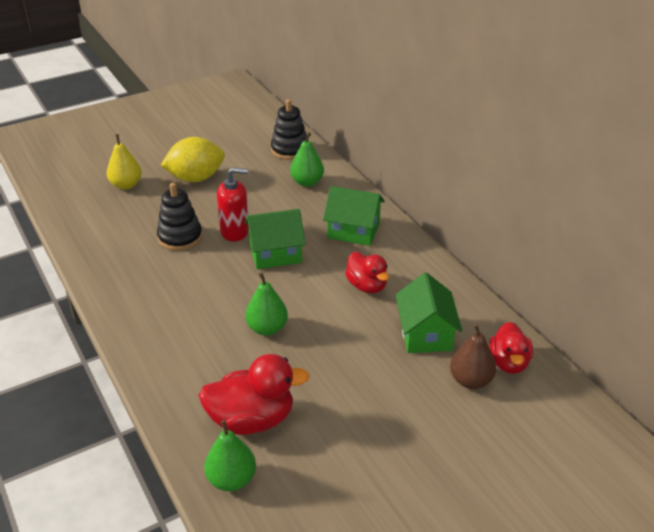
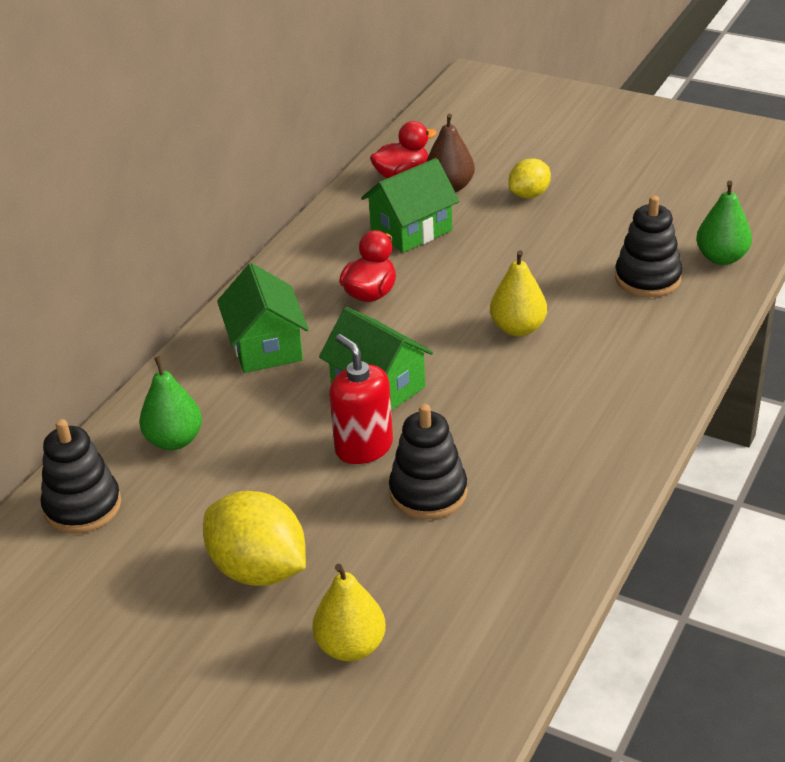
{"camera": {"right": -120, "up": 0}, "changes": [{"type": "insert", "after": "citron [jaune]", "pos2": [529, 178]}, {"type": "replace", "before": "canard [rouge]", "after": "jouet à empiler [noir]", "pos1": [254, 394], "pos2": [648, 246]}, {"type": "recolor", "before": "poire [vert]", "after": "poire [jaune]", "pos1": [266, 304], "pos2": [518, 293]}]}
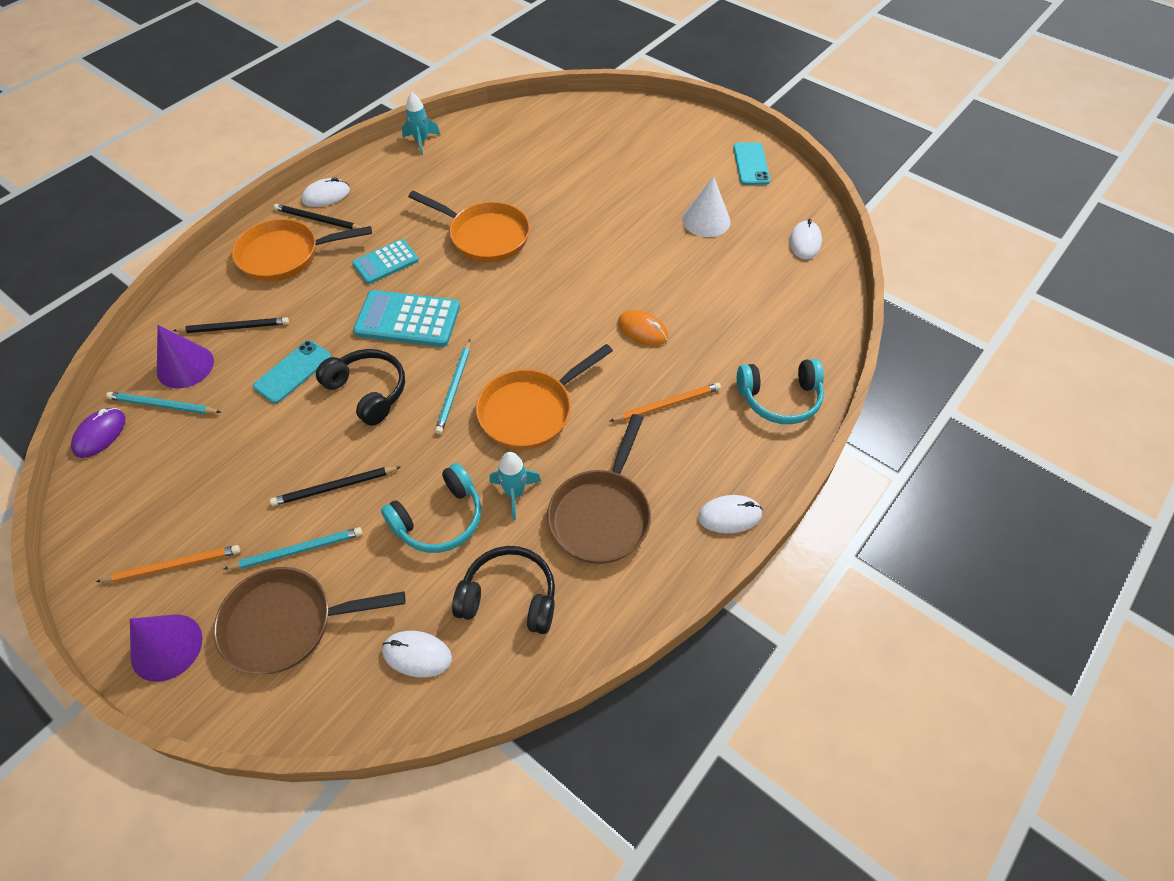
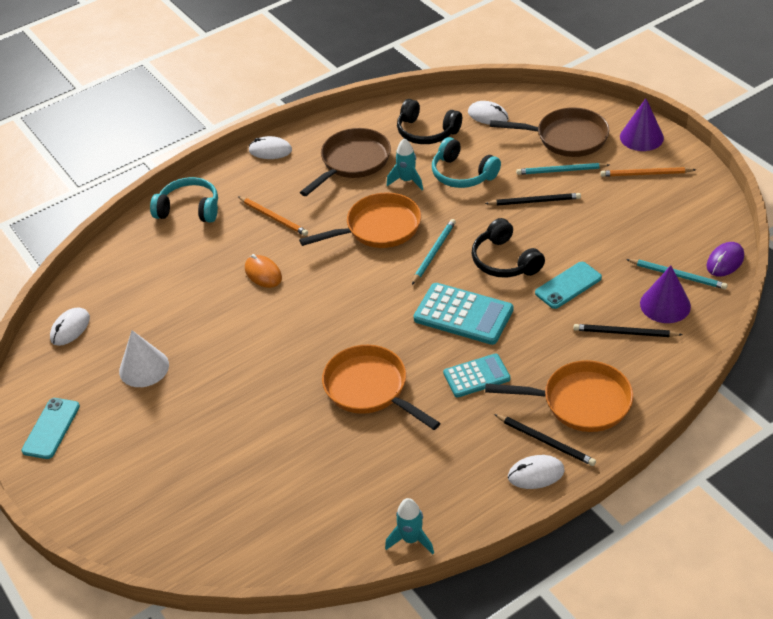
{"camera": {"right": -160, "up": -10}, "changes": [{"type": "rotate", "before": "casque audio [turquoise]", "pos1": [431, 508], "pos2": [466, 162], "turn": -120}, {"type": "rotate", "before": "crayon [orange]", "pos1": [665, 402], "pos2": [273, 216], "turn": -135}]}
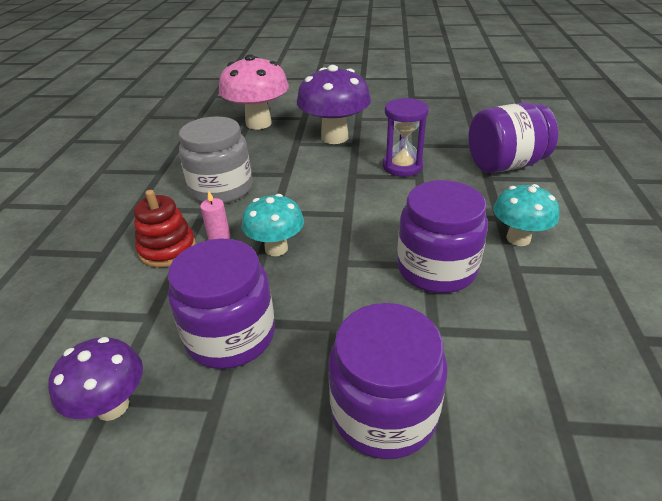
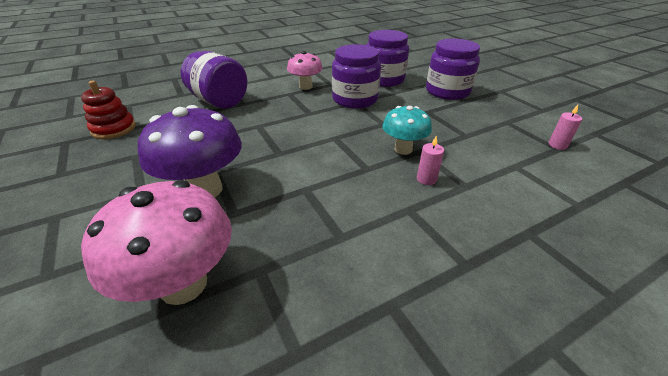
{"camera": {"right": -125, "up": 0}, "changes": [{"type": "delete", "before": "bocal [gris]", "pos1": [215, 160]}, {"type": "delete", "before": "sablier [violet]", "pos1": [406, 137]}, {"type": "move", "before": "jouet à empiler [rouge]", "pos1": [165, 229], "pos2": [108, 110]}, {"type": "move", "before": "bocal [violet]", "pos1": [221, 303], "pos2": [387, 58]}, {"type": "replace", "before": "champignon [violet]", "after": "bougie [rose]", "pos1": [95, 379], "pos2": [565, 127]}, {"type": "recolor", "before": "champignon [turquoise]", "after": "champignon [rose]", "pos1": [526, 215], "pos2": [305, 70]}]}
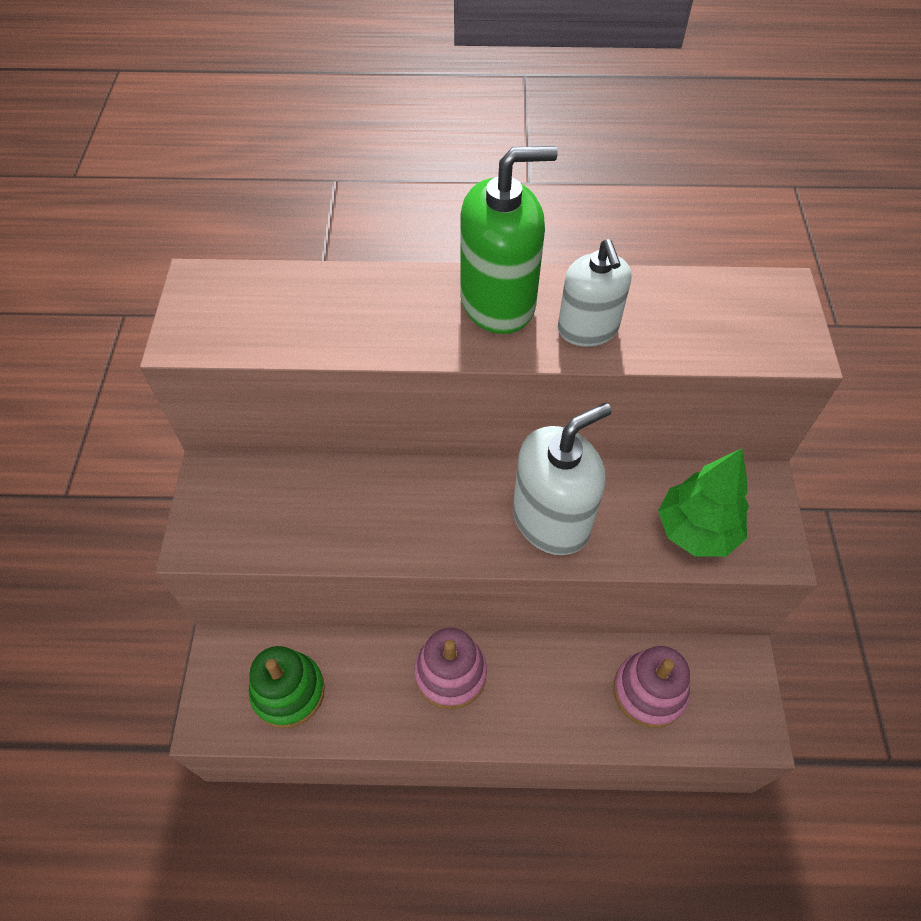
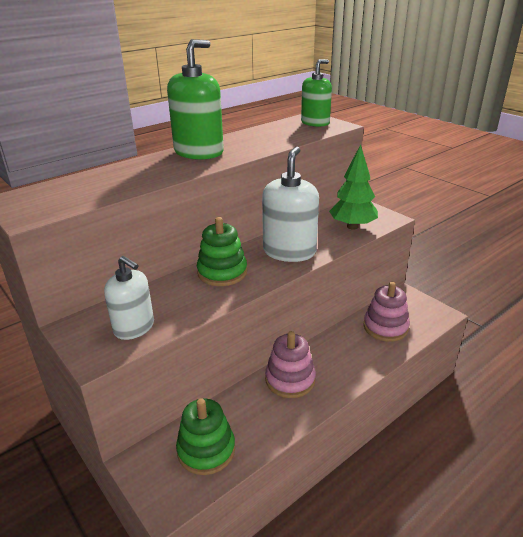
{"camera": {"right": -40, "up": -25}, "changes": [{"type": "insert", "after": "jouet à empiler [vert]", "pos2": [222, 251]}, {"type": "insert", "after": "distributeur de savon [vert]", "pos2": [316, 93]}, {"type": "move", "before": "distributeur de savon [blanc]", "pos1": [595, 293], "pos2": [129, 298]}]}
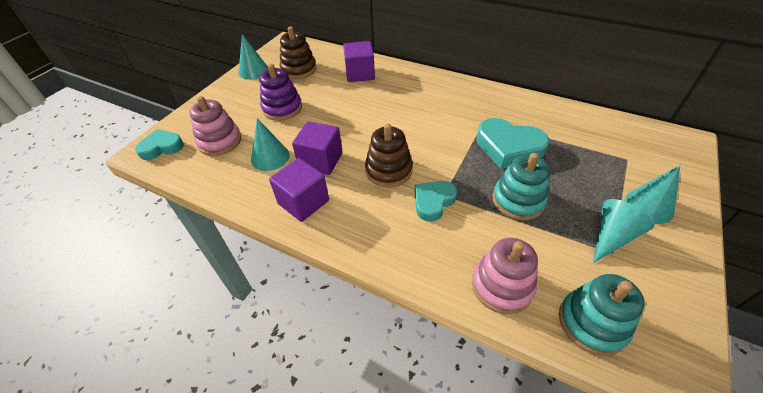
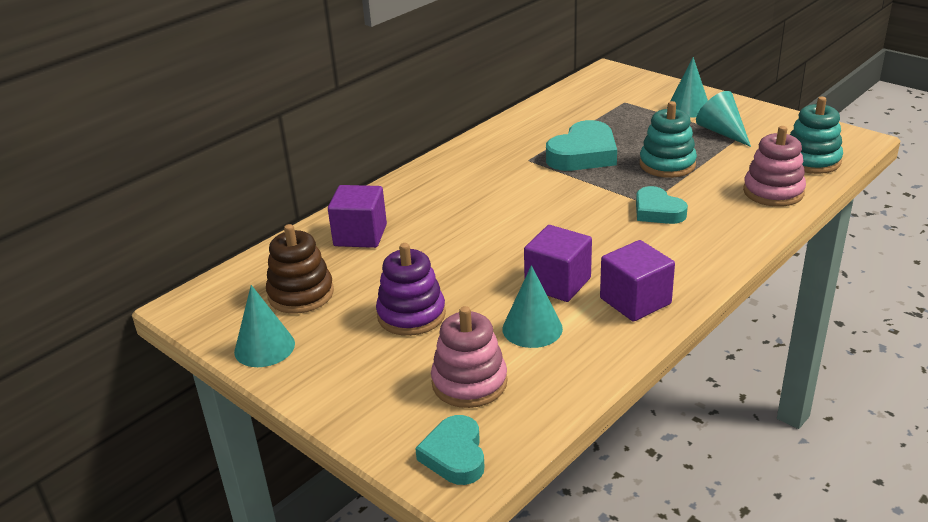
{"camera": {"right": -75, "up": -15}, "changes": [{"type": "delete", "before": "jouet à empiler [marron]", "pos1": [389, 155]}]}
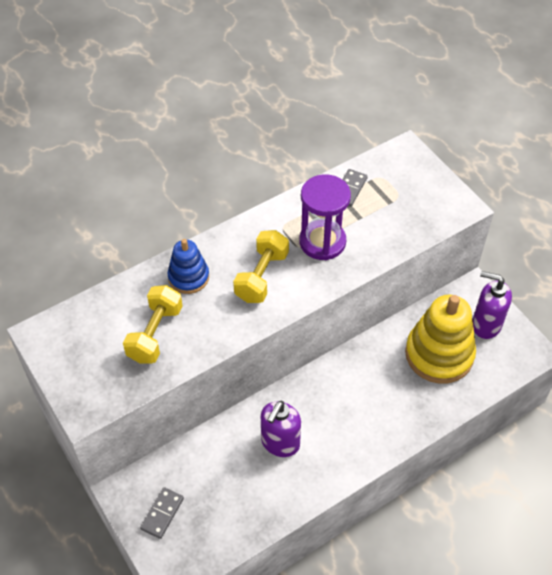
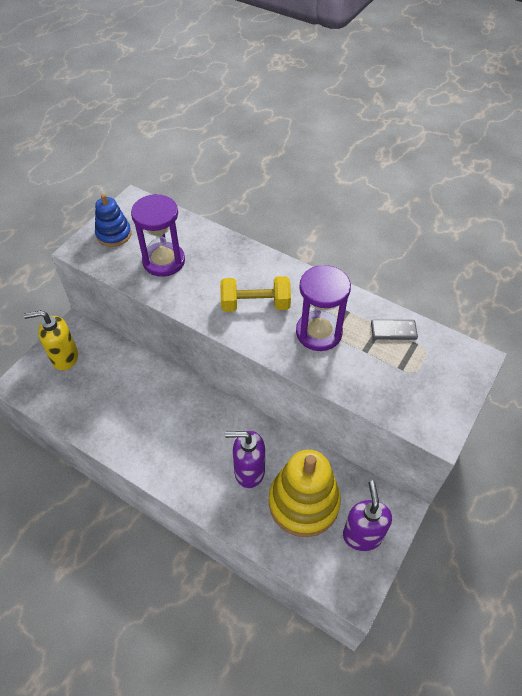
{"camera": {"right": 65, "up": 0}, "changes": [{"type": "move", "before": "jouet à empiler [bleu]", "pos1": [188, 266], "pos2": [113, 220]}, {"type": "move", "before": "distributeur de savon [violet]", "pos1": [281, 429], "pos2": [245, 459]}, {"type": "replace", "before": "haltère [jaune]", "after": "sablier [violet]", "pos1": [153, 324], "pos2": [158, 235]}, {"type": "replace", "before": "domino [gris]", "after": "distributeur de savon [jaune]", "pos1": [162, 513], "pos2": [51, 340]}]}
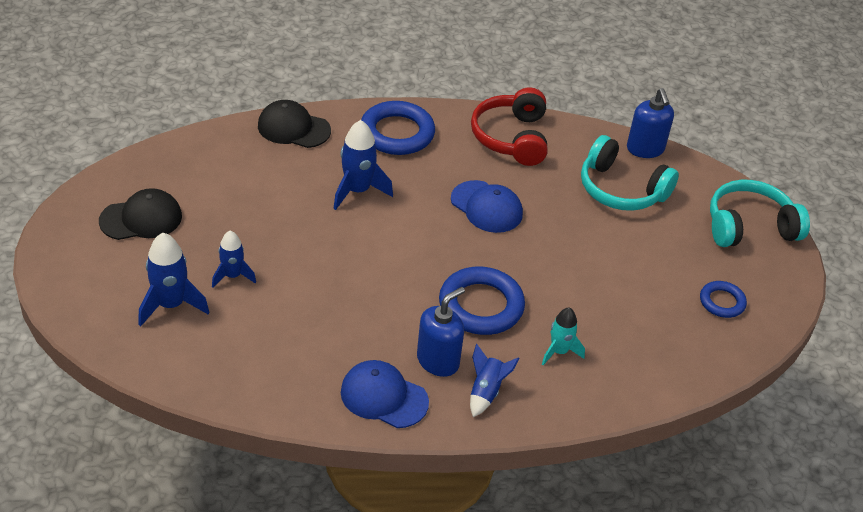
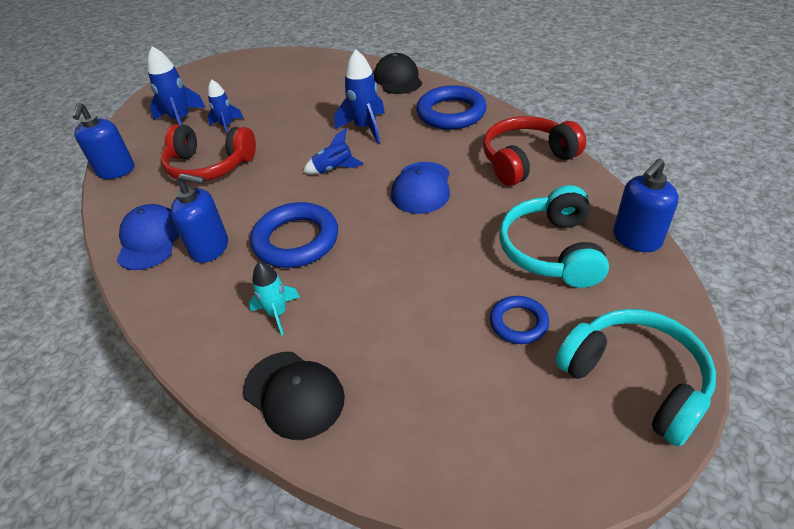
{"camera": {"right": 65, "up": 0}, "changes": [{"type": "insert", "after": "distributeur de savon [bleu]", "pos2": [103, 141]}, {"type": "insert", "after": "casque audio [rouge]", "pos2": [208, 153]}, {"type": "move", "before": "casquette [noir]", "pos1": [140, 214], "pos2": [294, 396]}, {"type": "move", "before": "fusée [bleu]", "pos1": [495, 380], "pos2": [333, 151]}, {"type": "move", "before": "anneau [bleu]", "pos1": [723, 299], "pos2": [519, 320]}]}
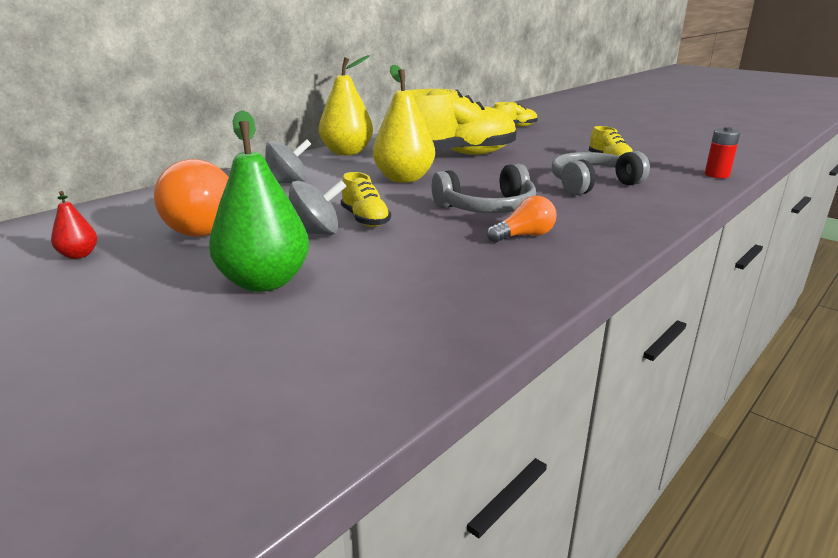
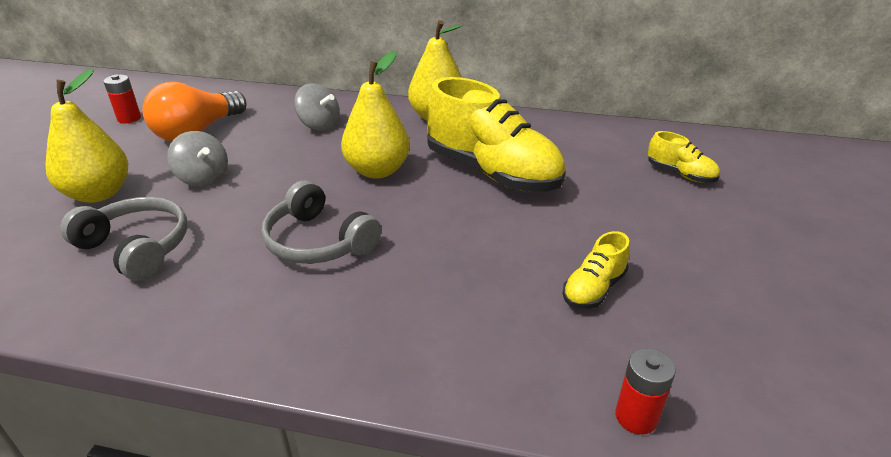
{"camera": {"right": 60, "up": 10}, "changes": [{"type": "delete", "before": "chaussure [jaune]", "pos1": [366, 199]}, {"type": "delete", "before": "ampoule [orange]", "pos1": [521, 219]}, {"type": "move", "before": "casque audio [gris]", "pos1": [601, 173], "pos2": [123, 239]}, {"type": "replace", "before": "poire [rouge]", "after": "pile [rouge]", "pos1": [74, 225], "pos2": [122, 99]}, {"type": "recolor", "before": "poire [vert]", "after": "poire [jaune]", "pos1": [259, 201], "pos2": [87, 136]}]}
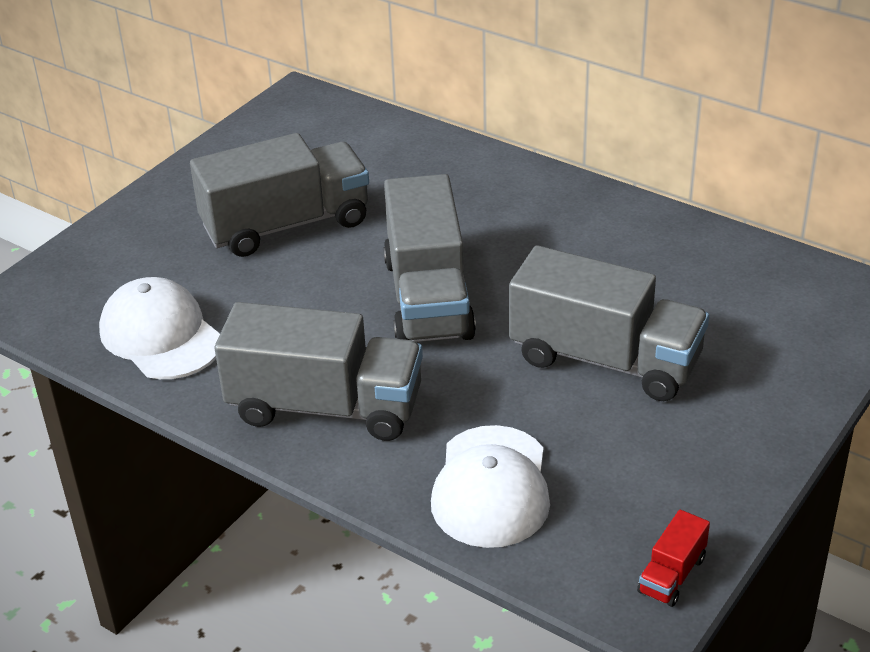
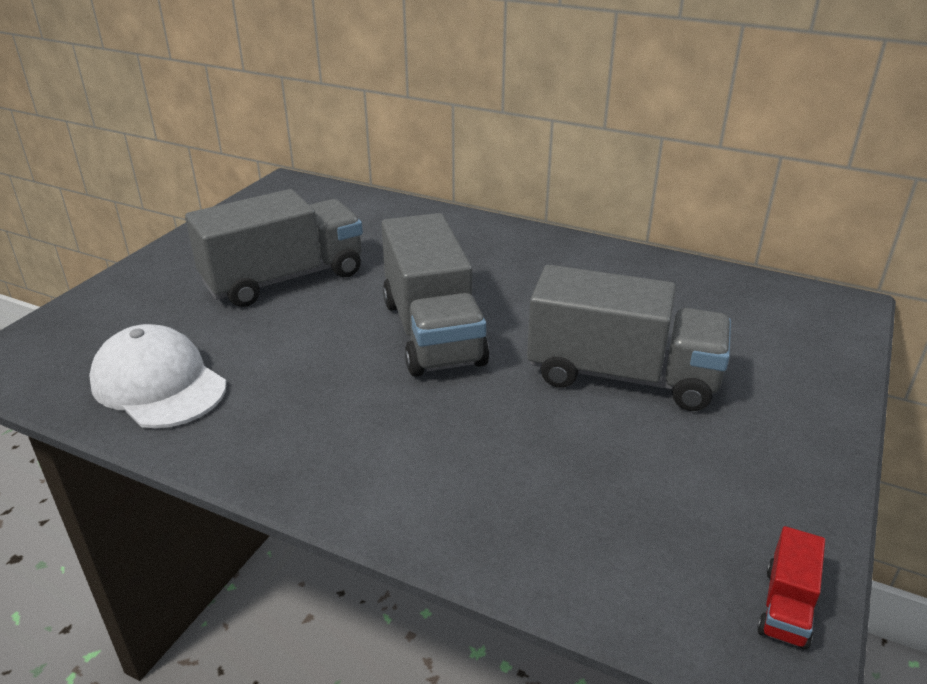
{"camera": {"right": -10, "up": -5}, "changes": [{"type": "delete", "before": "camion [gris]", "pos1": [319, 371]}, {"type": "delete", "before": "casquette [blanc]", "pos1": [490, 486]}]}
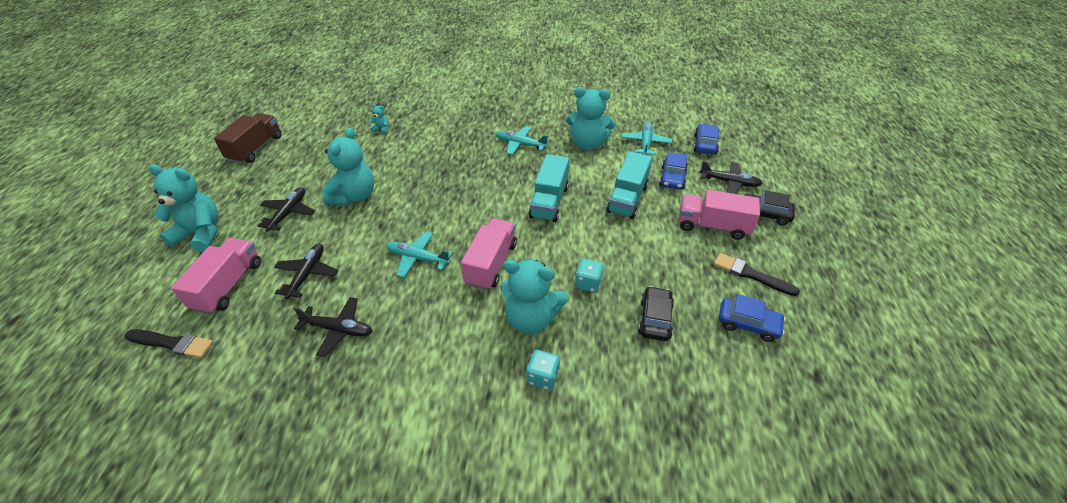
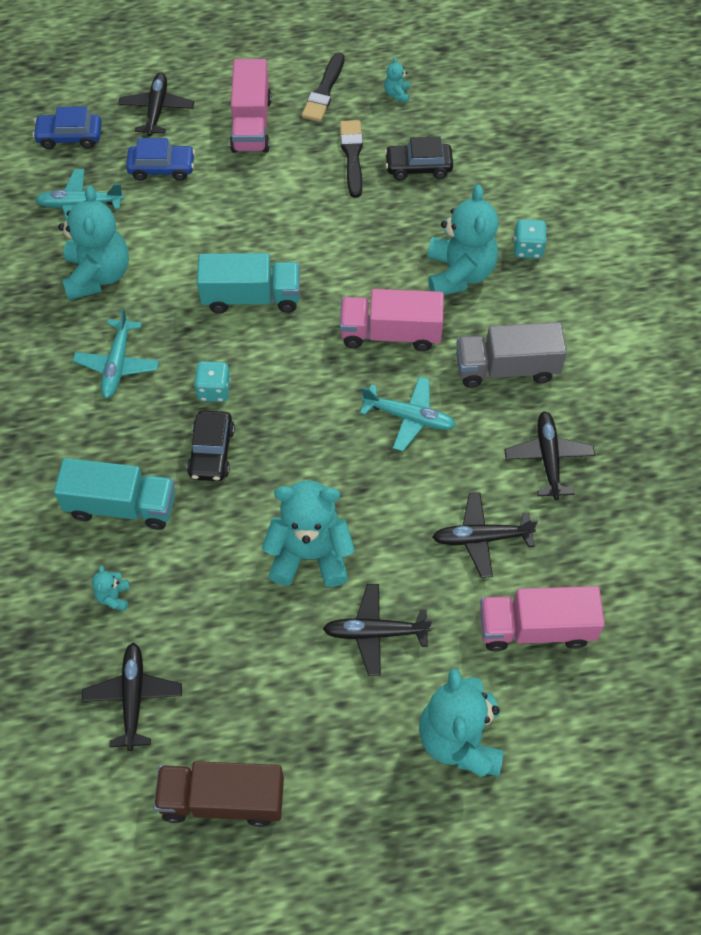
{"camera": {"right": -105, "up": 15}, "changes": [{"type": "insert", "after": "avion [noir]", "pos2": [132, 696]}, {"type": "insert", "after": "camion [gris]", "pos2": [511, 355]}, {"type": "move", "before": "pinceau [noir]", "pos1": [168, 343], "pos2": [351, 159]}, {"type": "move", "before": "dé [turquoise]", "pos1": [589, 276], "pos2": [212, 381]}, {"type": "move", "before": "camion [turquoise]", "pos1": [629, 185], "pos2": [114, 494]}, {"type": "move", "before": "voiture [noir]", "pos1": [770, 207], "pos2": [211, 446]}, {"type": "replace", "before": "voiture [bleu]", "after": "ours en peluche [turquoise]", "pos1": [752, 318], "pos2": [397, 80]}, {"type": "rotate", "before": "avion [turquoise]", "pos1": [419, 255], "pos2": [408, 413], "turn": -75}]}
